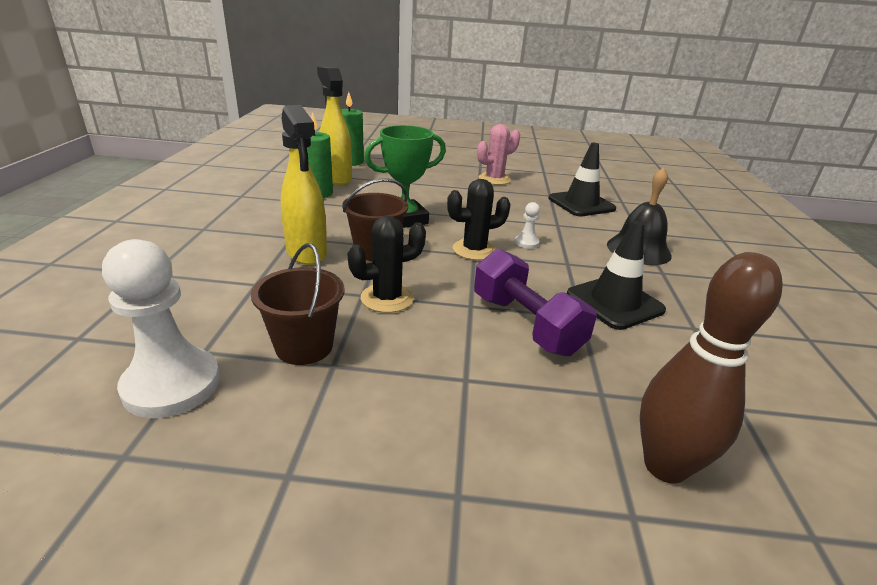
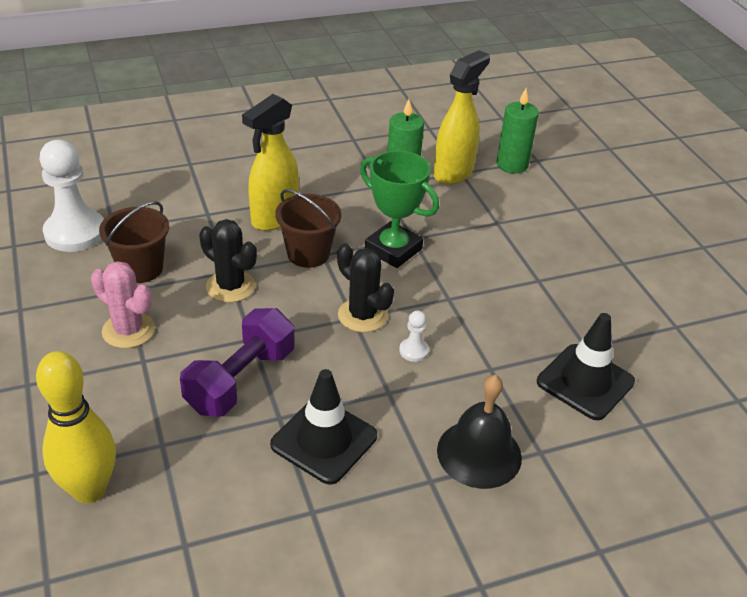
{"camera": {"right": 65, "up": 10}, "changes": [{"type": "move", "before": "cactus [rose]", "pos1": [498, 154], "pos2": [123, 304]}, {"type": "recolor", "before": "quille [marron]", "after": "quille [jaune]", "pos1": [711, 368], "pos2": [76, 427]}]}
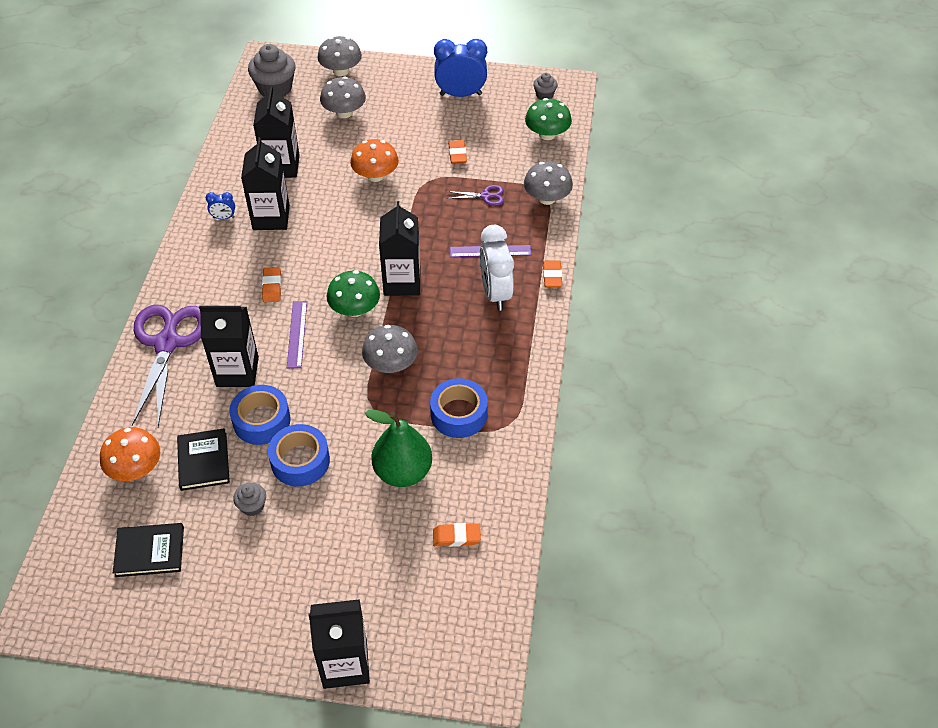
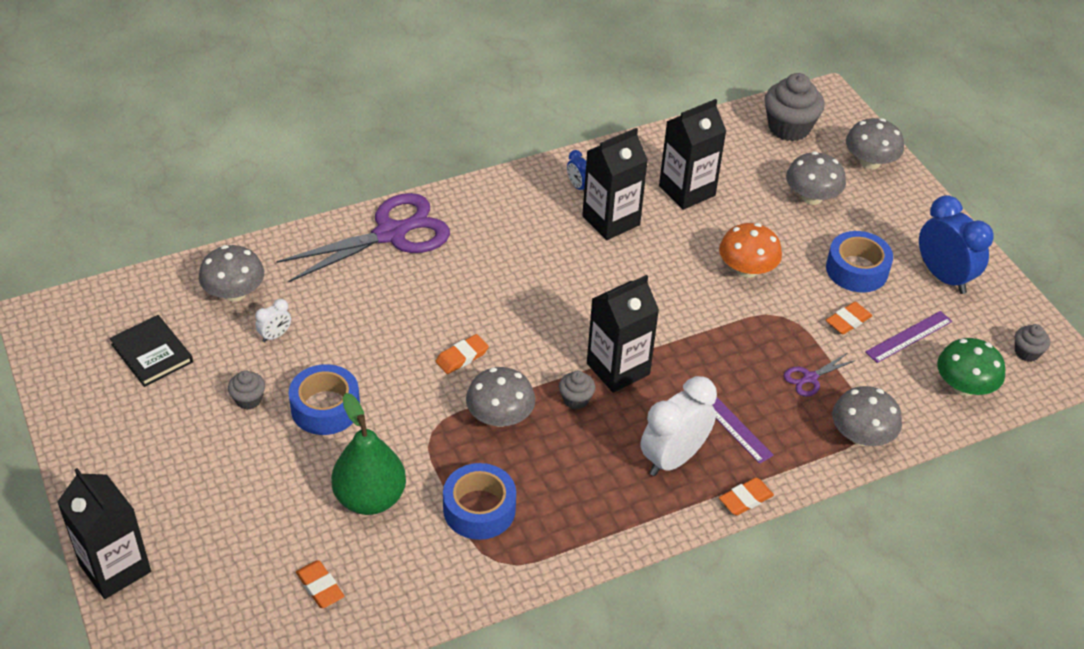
{"camera": {"right": 55, "up": -5}, "changes": [{"type": "delete", "before": "brique de lait [noir]", "pos1": [229, 346]}, {"type": "delete", "before": "champignon [vert]", "pos1": [353, 293]}, {"type": "insert", "after": "muffin [gris]", "pos2": [577, 390]}, {"type": "move", "before": "ruban adhésif [bleu]", "pos1": [260, 415], "pos2": [859, 261]}, {"type": "move", "before": "gomme [orange]", "pos1": [271, 284], "pos2": [462, 354]}, {"type": "move", "before": "règle [violet]", "pos1": [297, 334], "pos2": [908, 337]}, {"type": "replace", "before": "livre [noir]", "after": "réveil [blanc]", "pos1": [203, 459], "pos2": [273, 320]}, {"type": "recolor", "before": "champignon [orange]", "after": "champignon [gris]", "pos1": [130, 454], "pos2": [231, 273]}, {"type": "rotate", "before": "ciseaux [violet]", "pos1": [475, 195], "pos2": [820, 375], "turn": 90}]}
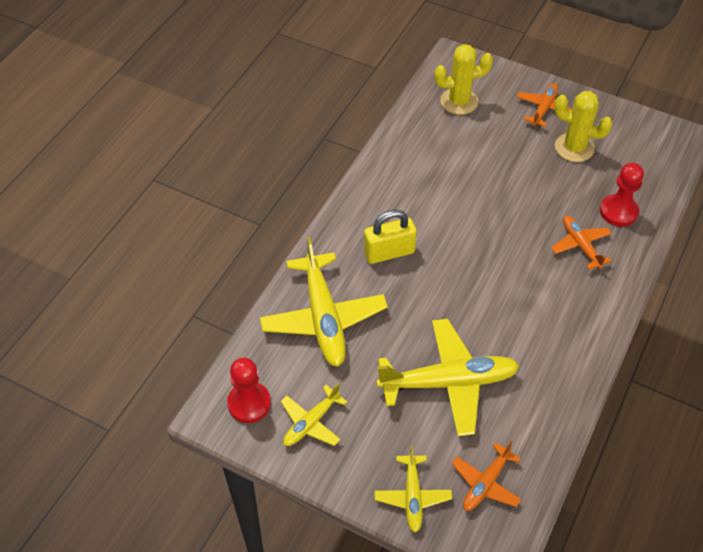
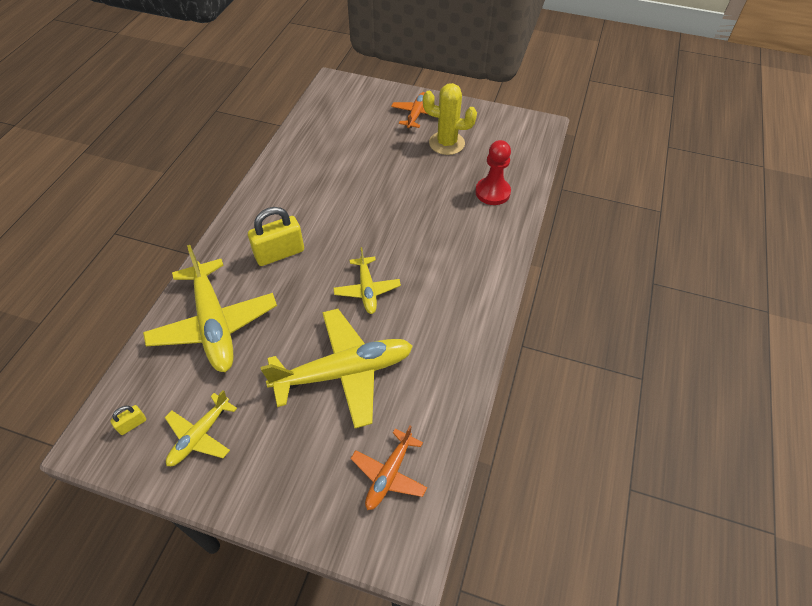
{"camera": {"right": -10, "up": 0}, "changes": [{"type": "delete", "before": "cactus [jaune]", "pos1": [463, 79]}, {"type": "delete", "before": "avion [orange]", "pos1": [581, 243]}, {"type": "move", "before": "avion [jaune]", "pos1": [413, 489], "pos2": [367, 280]}, {"type": "replace", "before": "pion [rouge]", "after": "cadenas [jaune]", "pos1": [249, 390], "pos2": [128, 420]}]}
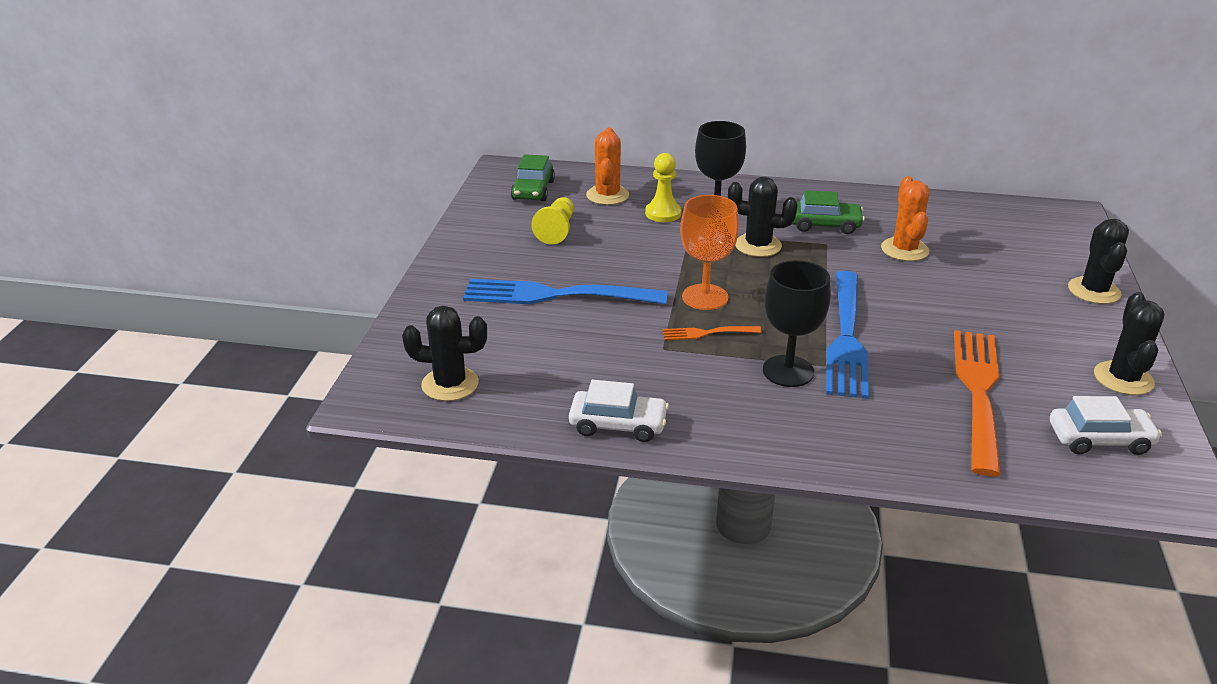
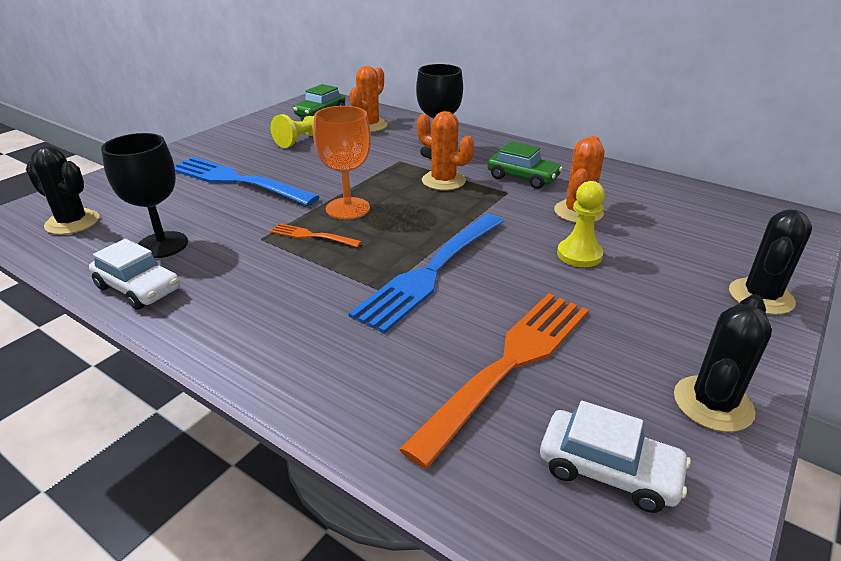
{"camera": {"right": 25, "up": 0}, "changes": [{"type": "move", "before": "pion [jaune]", "pos1": [663, 187], "pos2": [581, 224]}, {"type": "move", "before": "verre à pied [noir]", "pos1": [797, 323], "pos2": [144, 195]}, {"type": "recolor", "before": "cactus [noir]", "after": "cactus [orange]", "pos1": [763, 217], "pos2": [445, 150]}]}
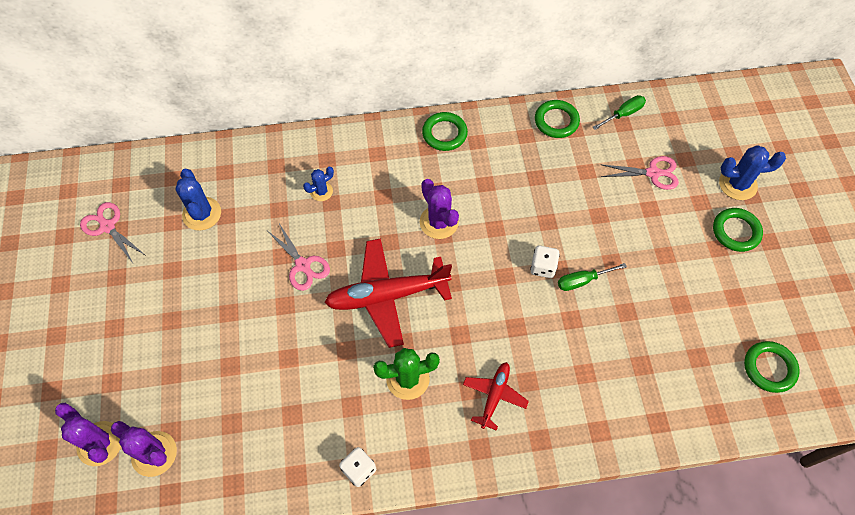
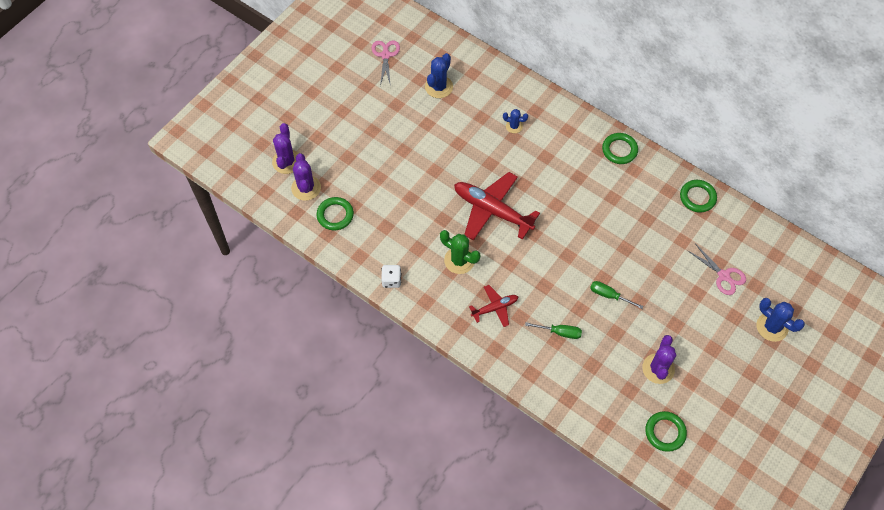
{"camera": {"right": 45, "up": 0}, "changes": [{"type": "delete", "before": "ciseaux [rose]", "pos1": [299, 257]}, {"type": "delete", "before": "dé [blanc]", "pos1": [545, 262]}, {"type": "move", "before": "cactus [violet]", "pos1": [439, 209], "pos2": [659, 359]}, {"type": "move", "before": "tournevis [vert]", "pos1": [619, 112], "pos2": [553, 330]}, {"type": "move", "before": "anneau [vert]", "pos1": [738, 230], "pos2": [335, 213]}]}
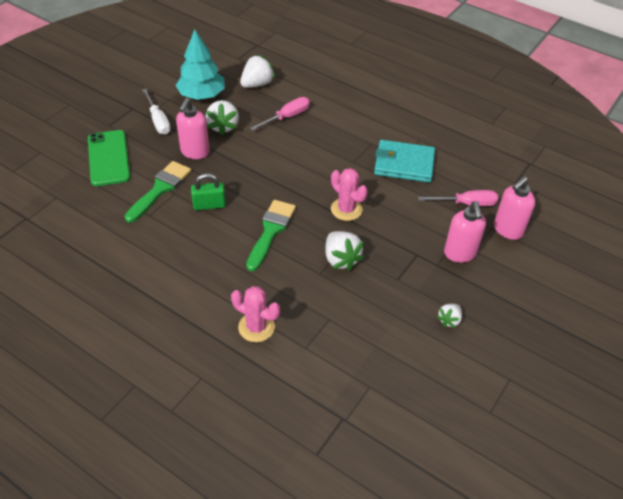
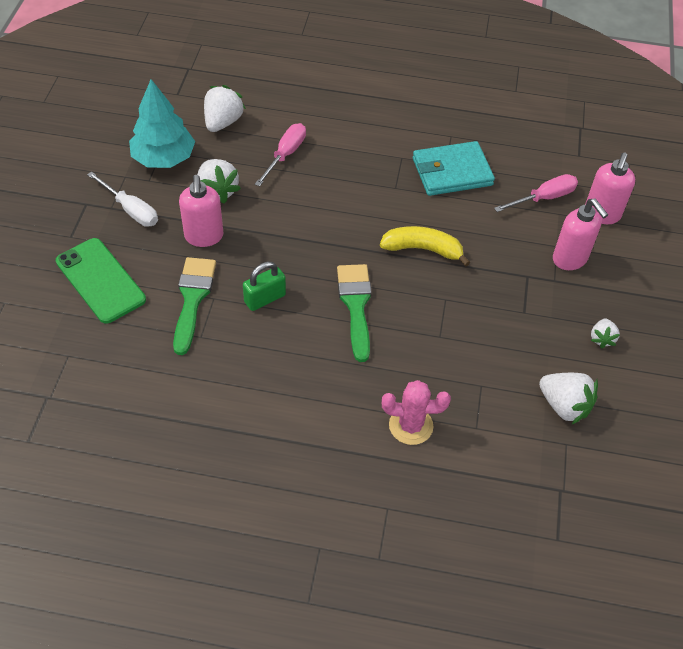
{"camera": {"right": -25, "up": 5}, "changes": [{"type": "move", "before": "fraise [blanc]", "pos1": [344, 251], "pos2": [568, 398]}, {"type": "replace", "before": "cactus [rose]", "after": "banane [jaune]", "pos1": [349, 194], "pos2": [425, 246]}]}
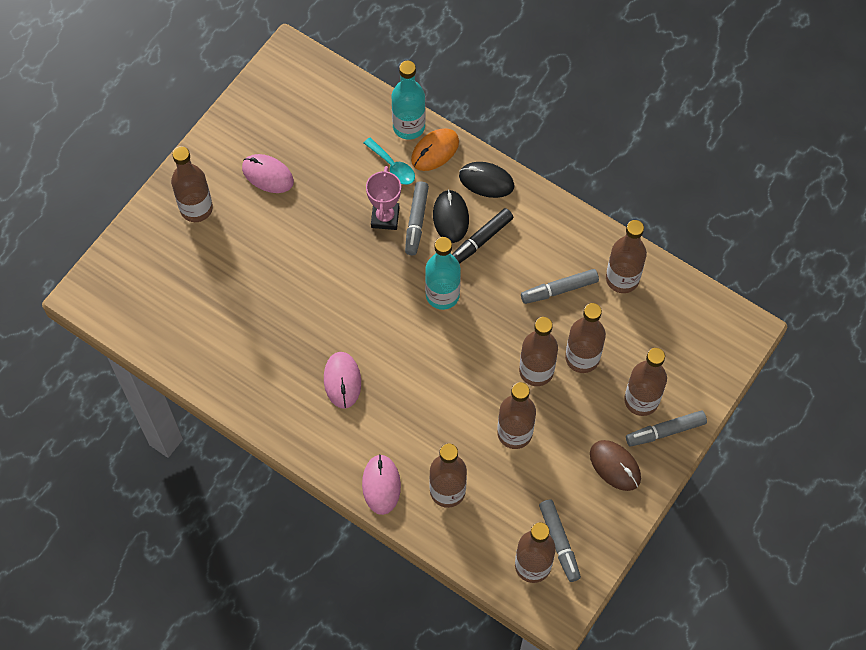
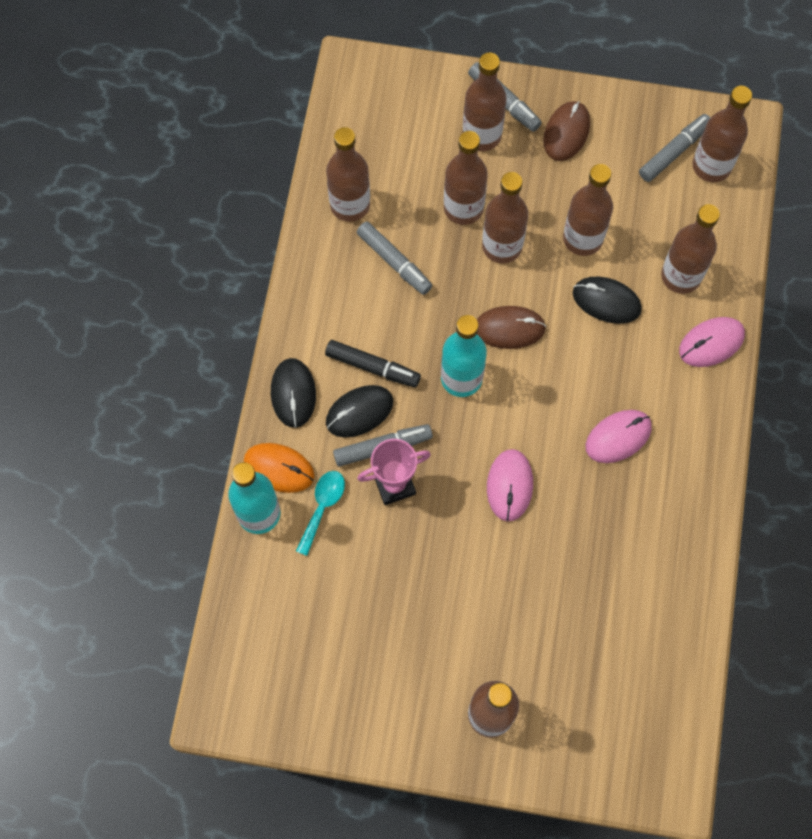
{"camera": {"right": -115, "up": 5}, "changes": [{"type": "insert", "after": "souris [marron]", "pos2": [511, 327]}, {"type": "insert", "after": "souris [noir]", "pos2": [607, 300]}, {"type": "move", "before": "souris [rose]", "pos1": [268, 173], "pos2": [510, 485]}]}
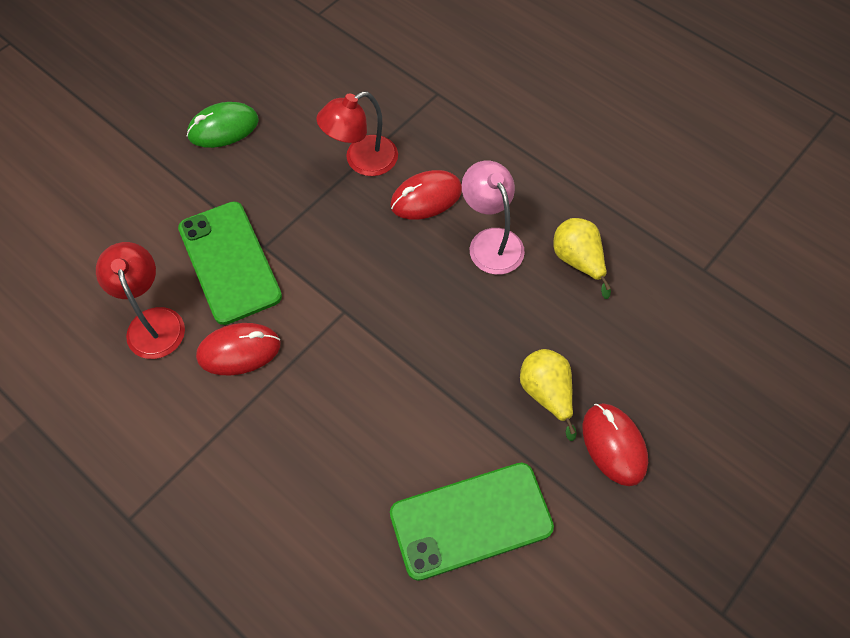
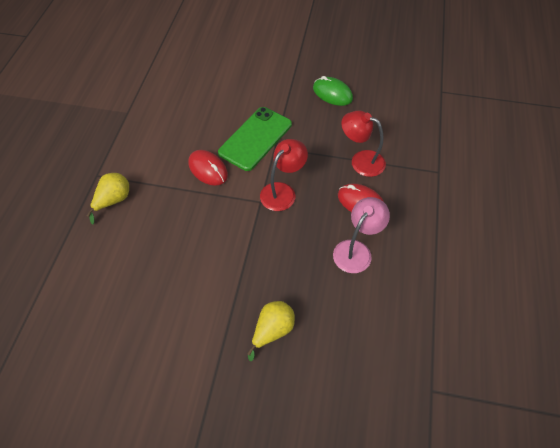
{"camera": {"right": 60, "up": -5}, "changes": [{"type": "delete", "before": "téléphone [vert]", "pos1": [472, 522]}, {"type": "delete", "before": "souris [rouge]", "pos1": [615, 444]}, {"type": "move", "before": "lampe [rouge]", "pos1": [140, 300], "pos2": [284, 175]}, {"type": "move", "before": "poire [jaune]", "pos1": [582, 258], "pos2": [108, 198]}]}
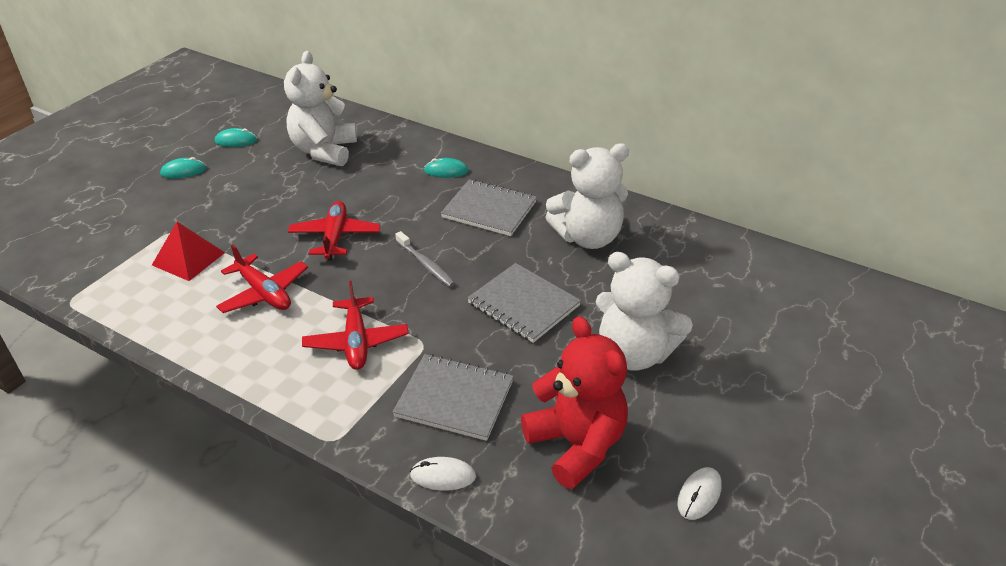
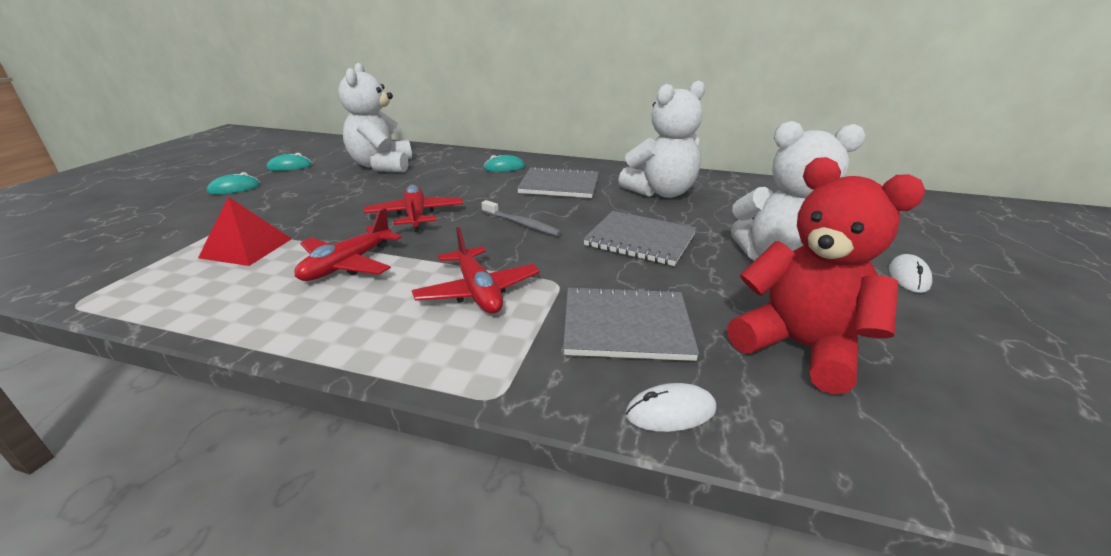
{"camera": {"right": -15, "up": -10}, "changes": [{"type": "move", "before": "souris [blanc]", "pos1": [699, 493], "pos2": [910, 273]}, {"type": "rotate", "before": "avion [rouge]", "pos1": [262, 278], "pos2": [348, 244], "turn": 90}]}
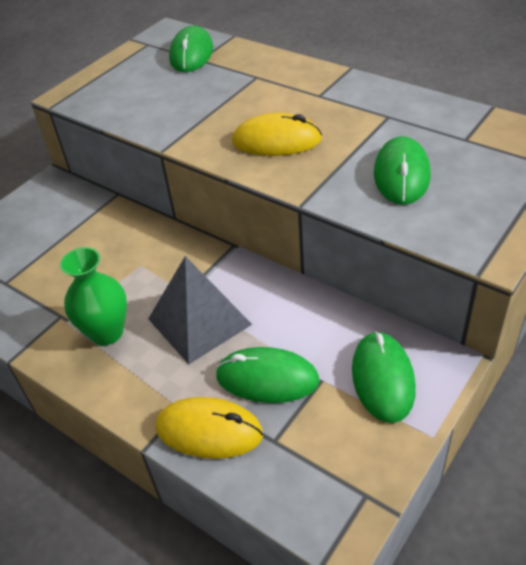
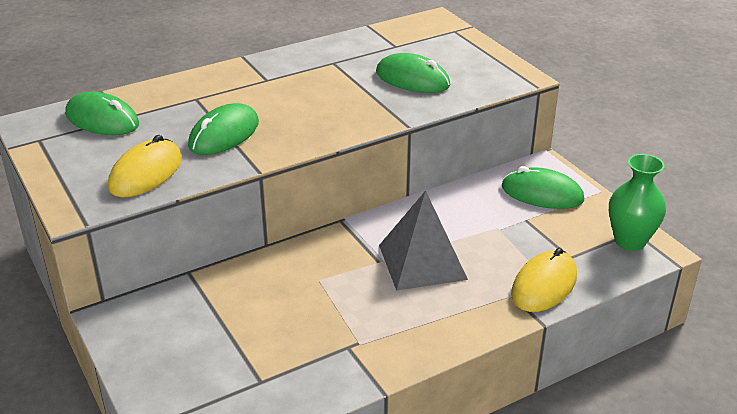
{"camera": {"right": -70, "up": -10}, "changes": [{"type": "move", "before": "vase [vert]", "pos1": [93, 296], "pos2": [637, 202]}, {"type": "move", "before": "souris [vert]", "pos1": [267, 375], "pos2": [223, 129]}, {"type": "move", "before": "souris [jaune]", "pos1": [277, 134], "pos2": [145, 166]}]}
